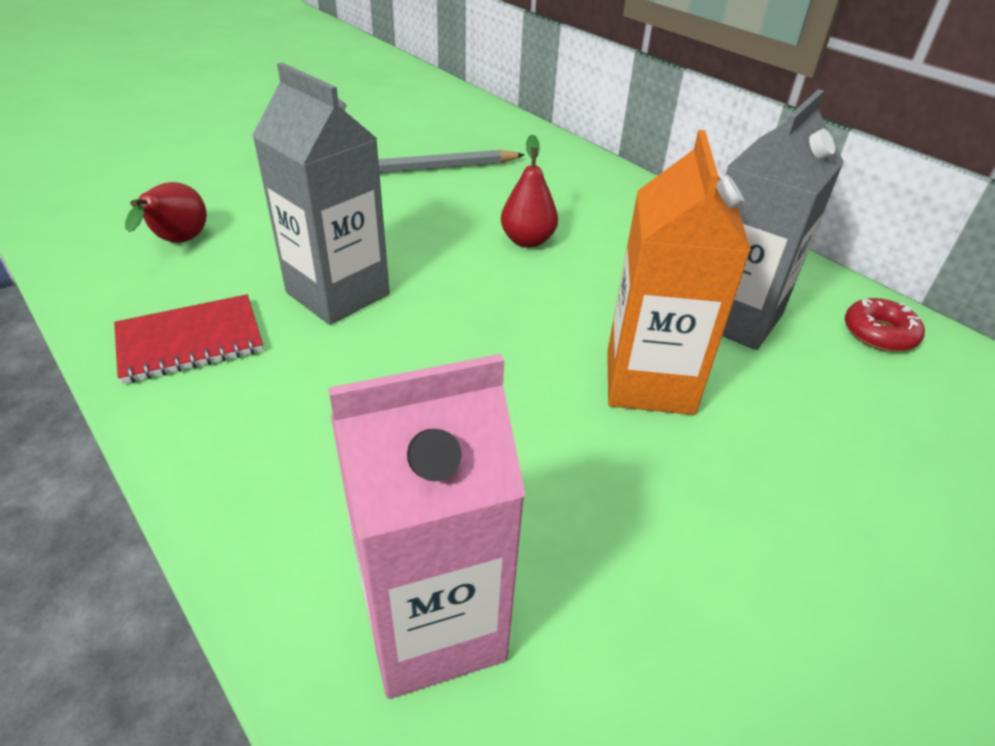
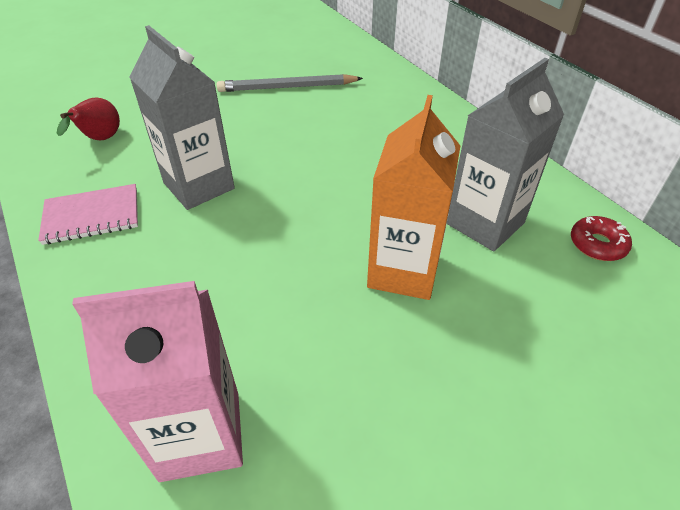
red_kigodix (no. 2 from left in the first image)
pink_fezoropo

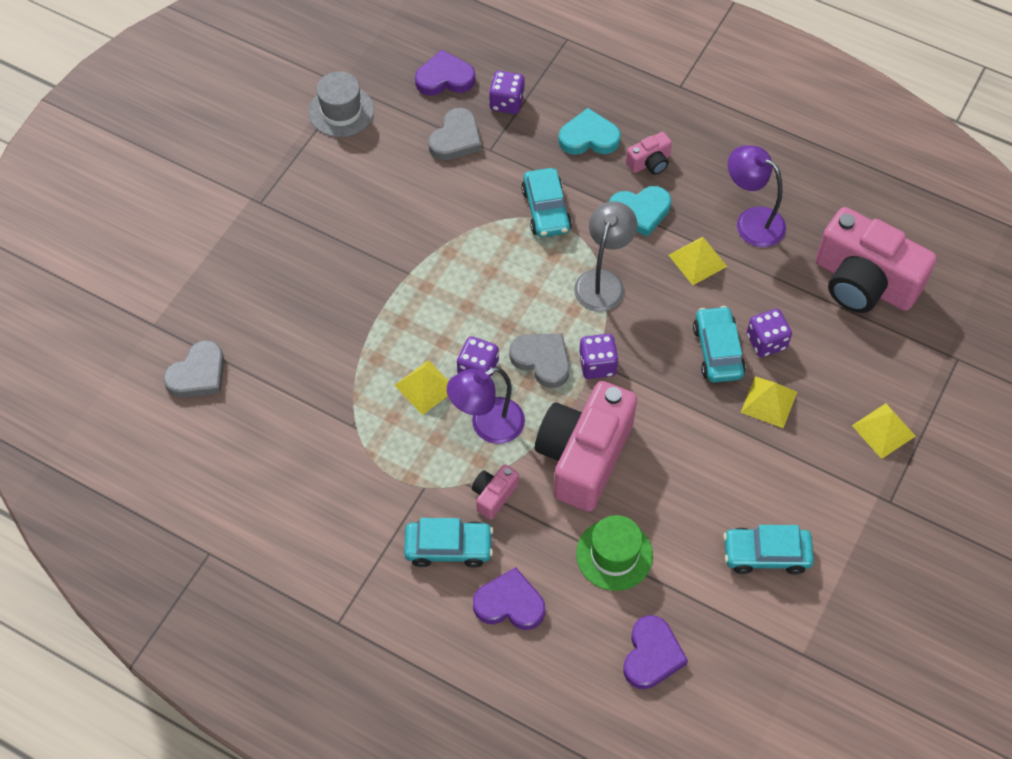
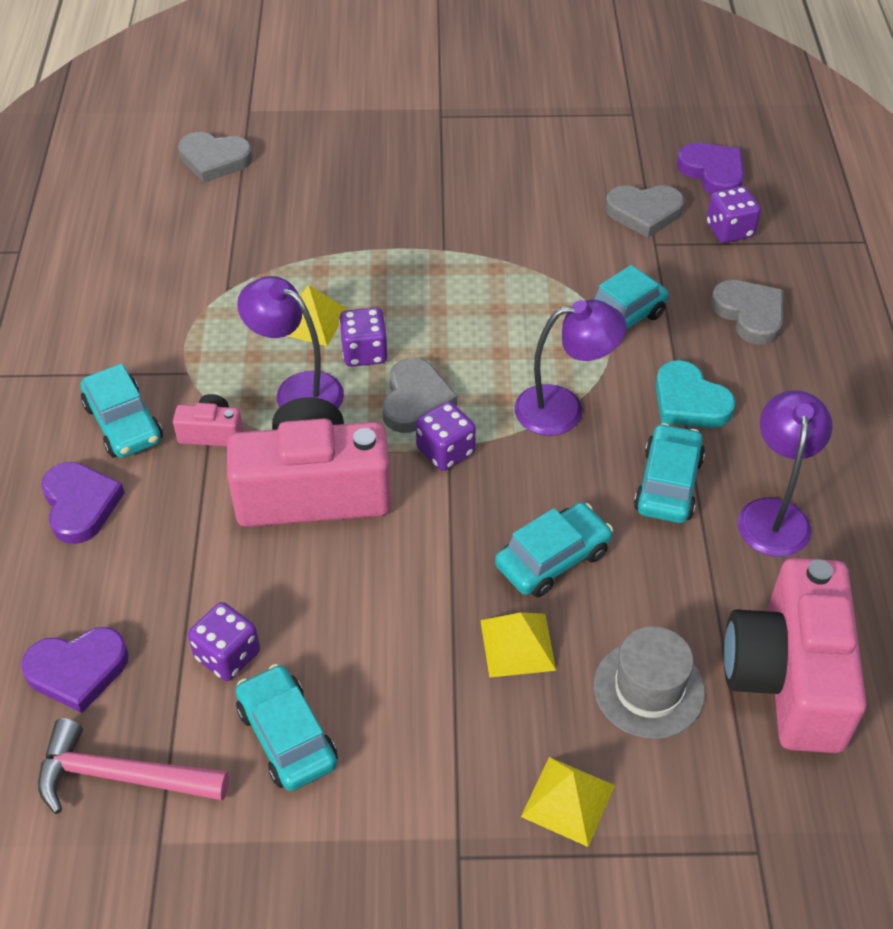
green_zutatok
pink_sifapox (no. 3 from left in the first image)
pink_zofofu
grey_zutatok
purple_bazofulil (no. 1 from left)
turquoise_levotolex (no. 5 from left)
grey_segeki (no. 4 from left)
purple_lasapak (no. 2 from left)

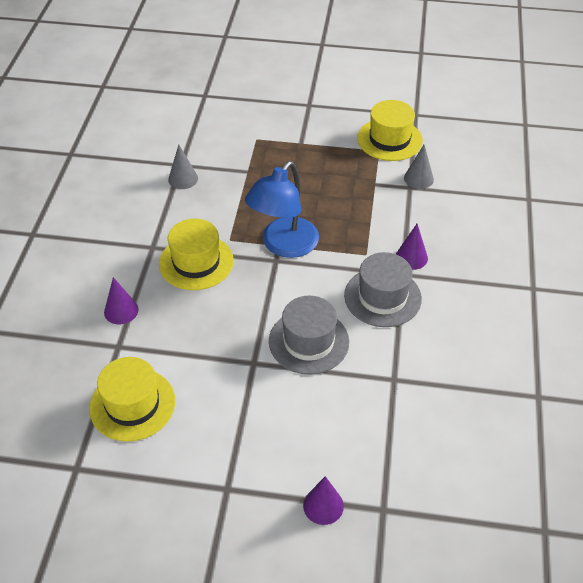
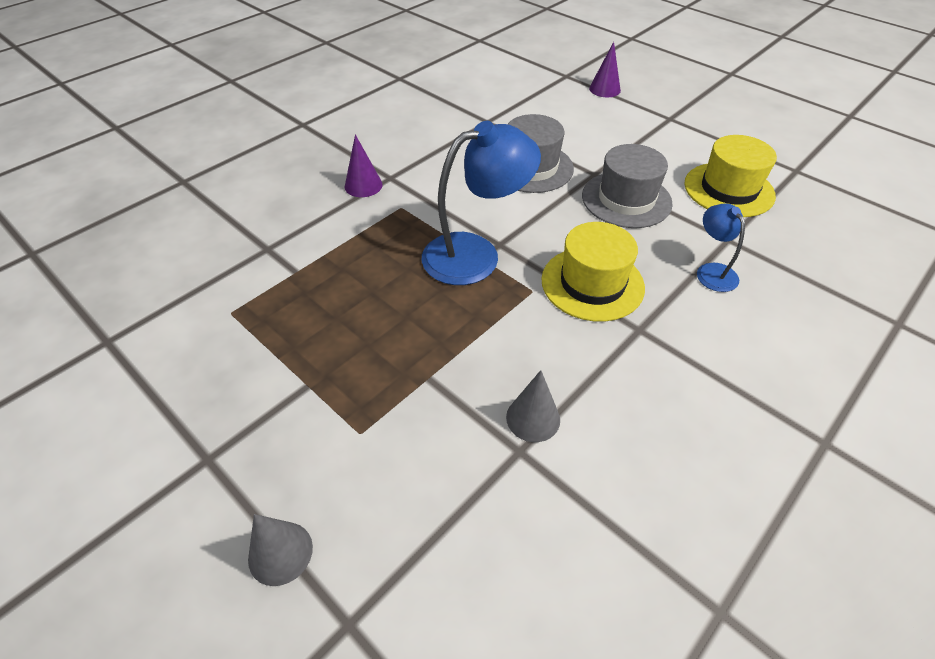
yellow_zutatok (no. 3 from left in the first image)
grey_zutatok (no. 2 from left)
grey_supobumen (no. 1 from left)
blue_lasapak (no. 2 from left)

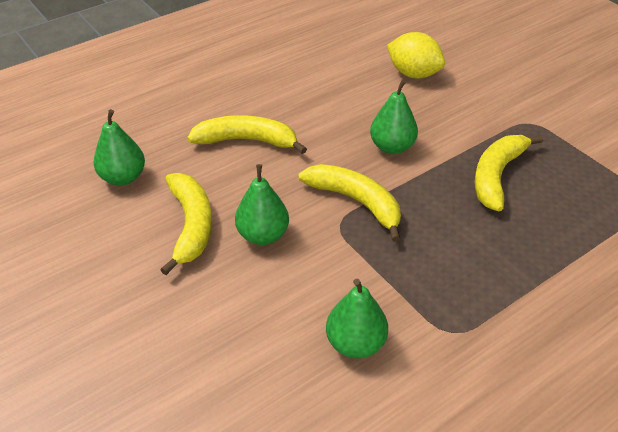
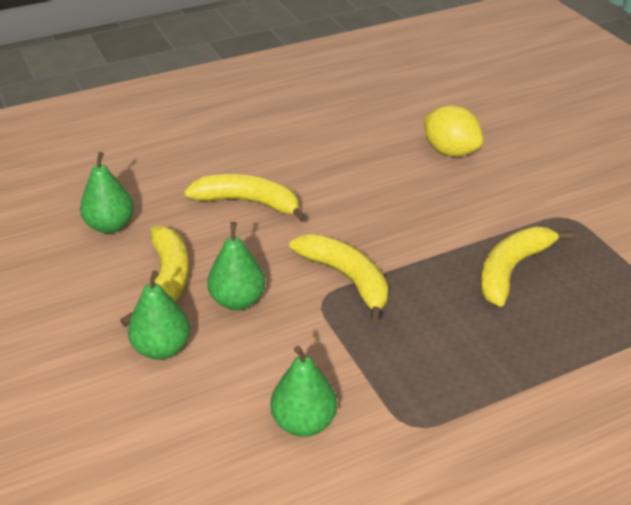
green_kigodix (no. 2 from left)

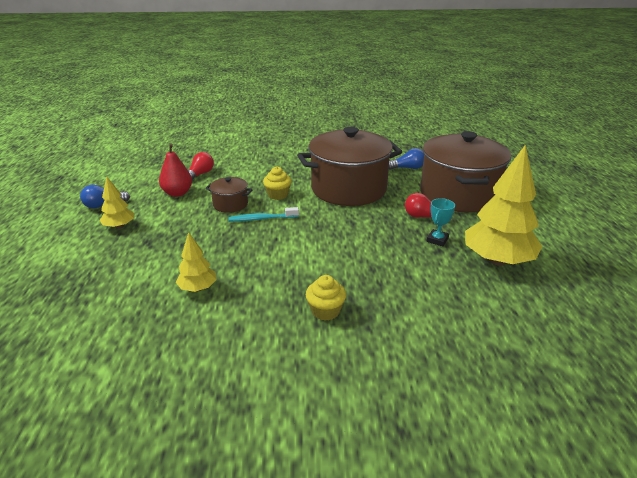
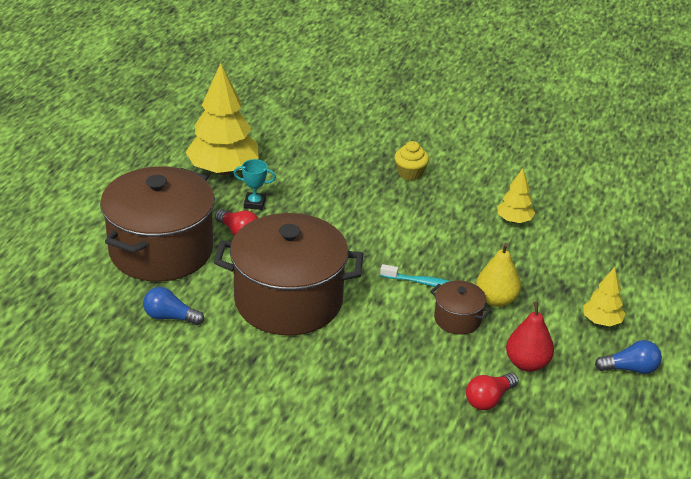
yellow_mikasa (no. 1 from left in the first image)
yellow_kigodix
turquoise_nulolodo

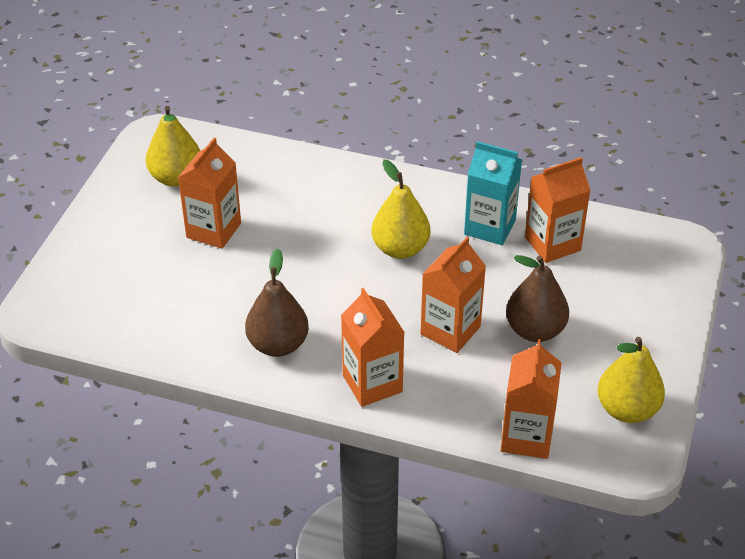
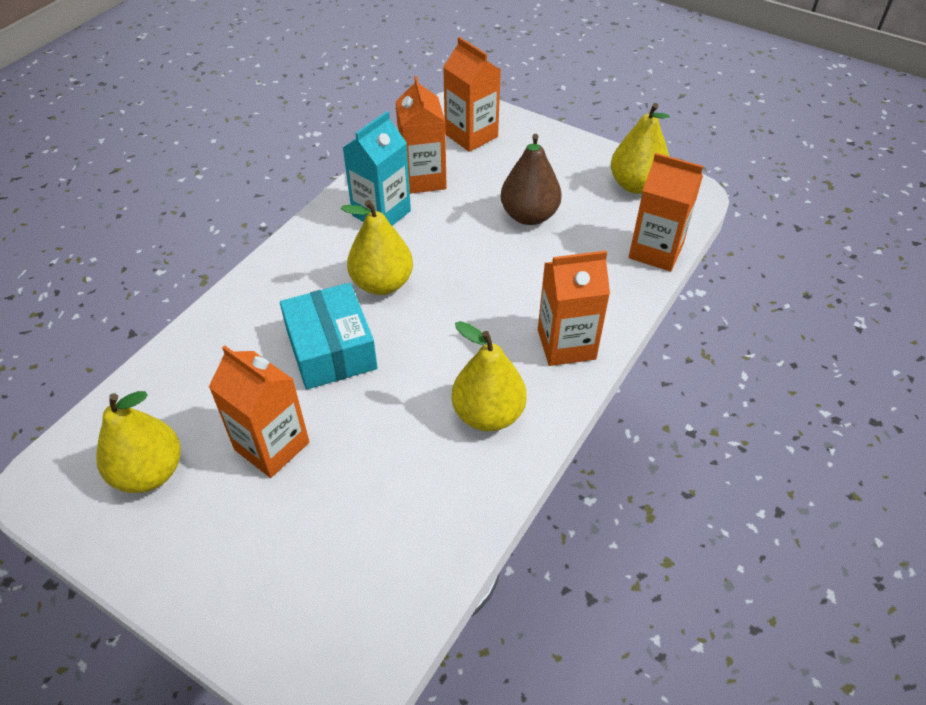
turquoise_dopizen
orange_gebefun (no. 3 from left)
yellow_kigodix (no. 3 from left)

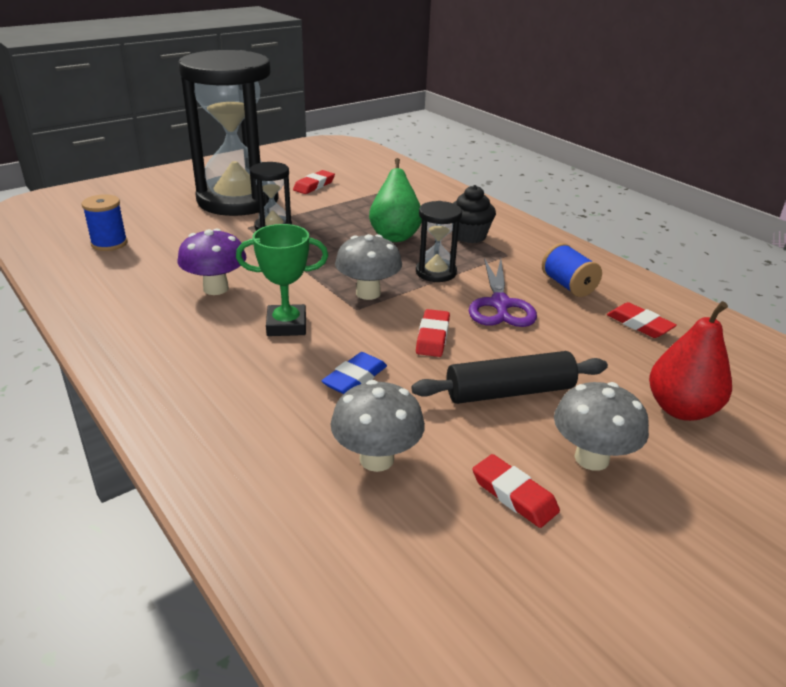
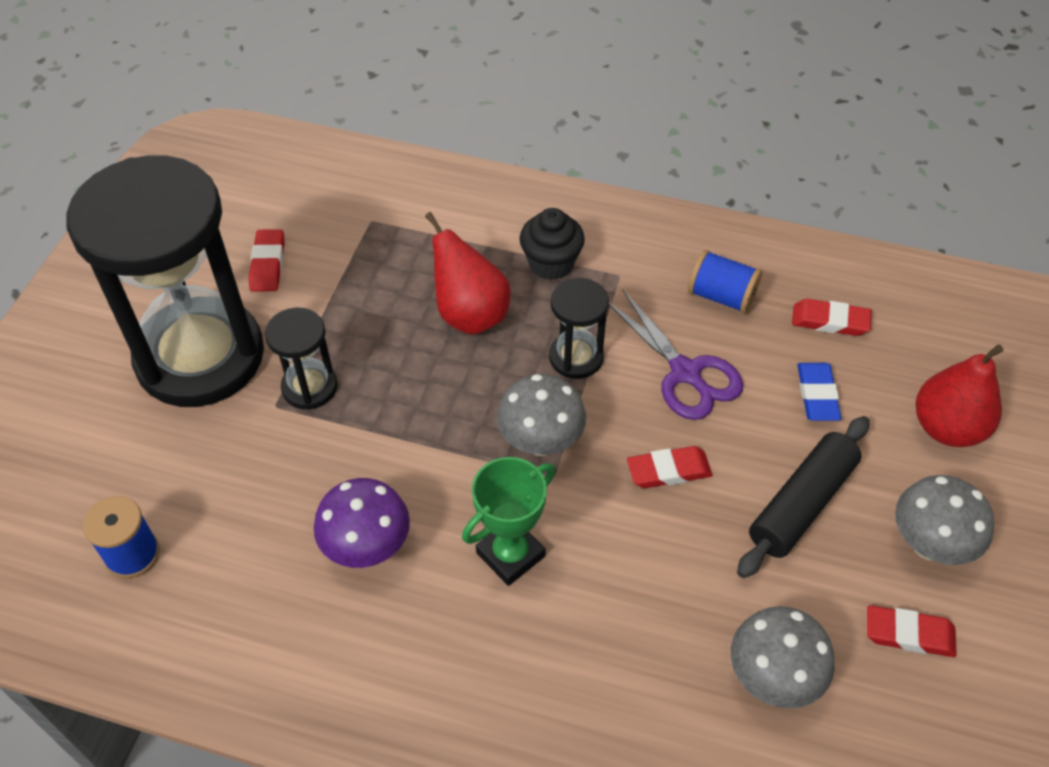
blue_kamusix
red_kigodix (no. 1 from left)
red_kamusix (no. 2 from left)

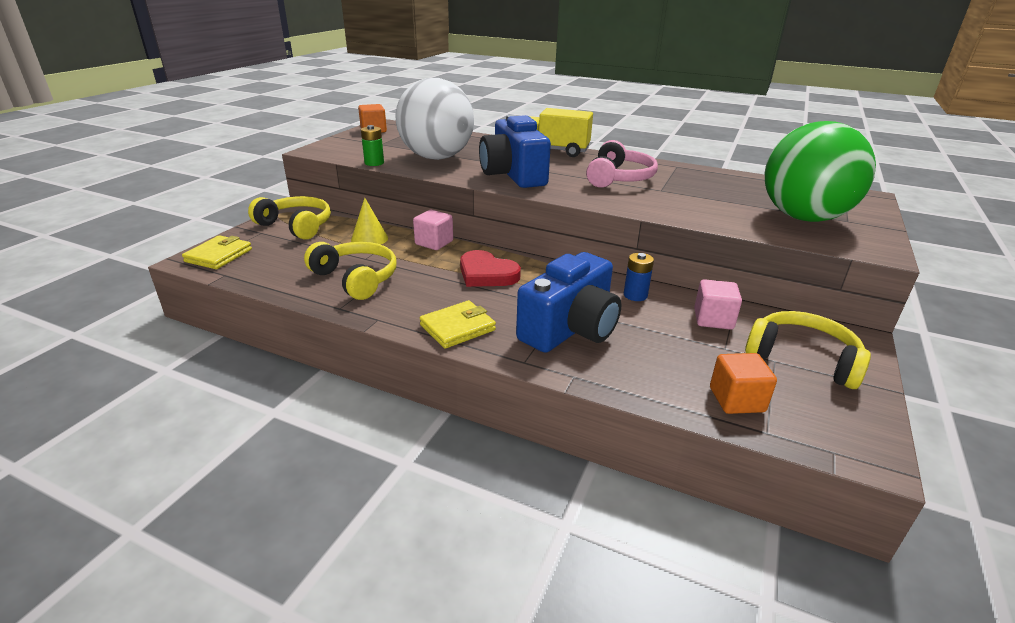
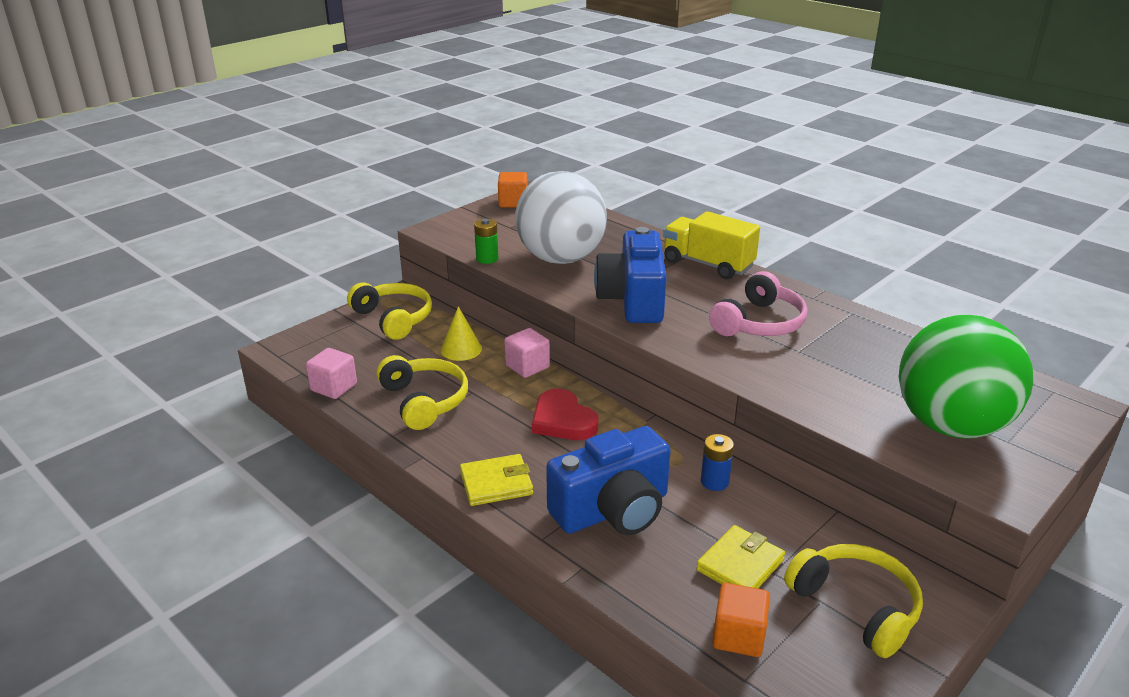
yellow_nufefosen (no. 2 from left)
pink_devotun (no. 1 from left)

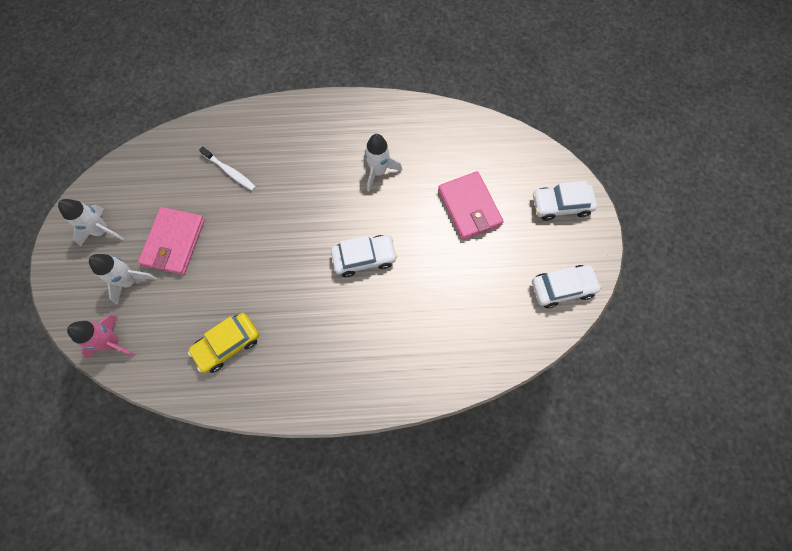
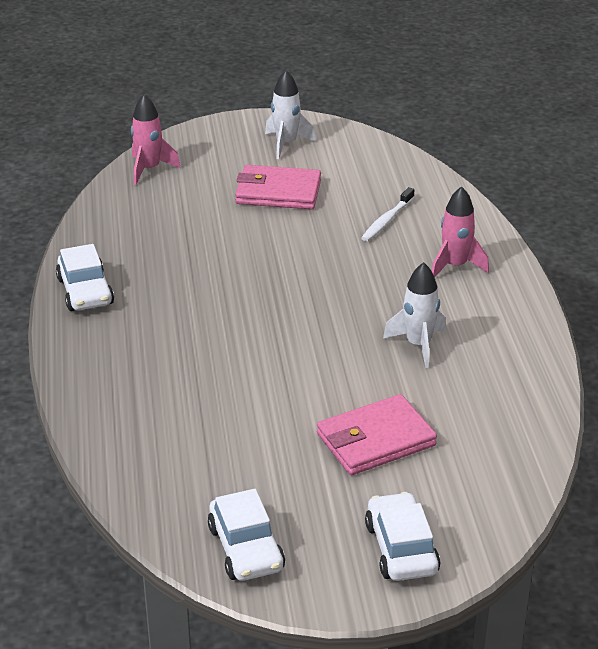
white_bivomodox (no. 2 from left in the first image)
yellow_levotolex
pink_bivomodox (no. 2 from left)
white_levotolex (no. 1 from left)

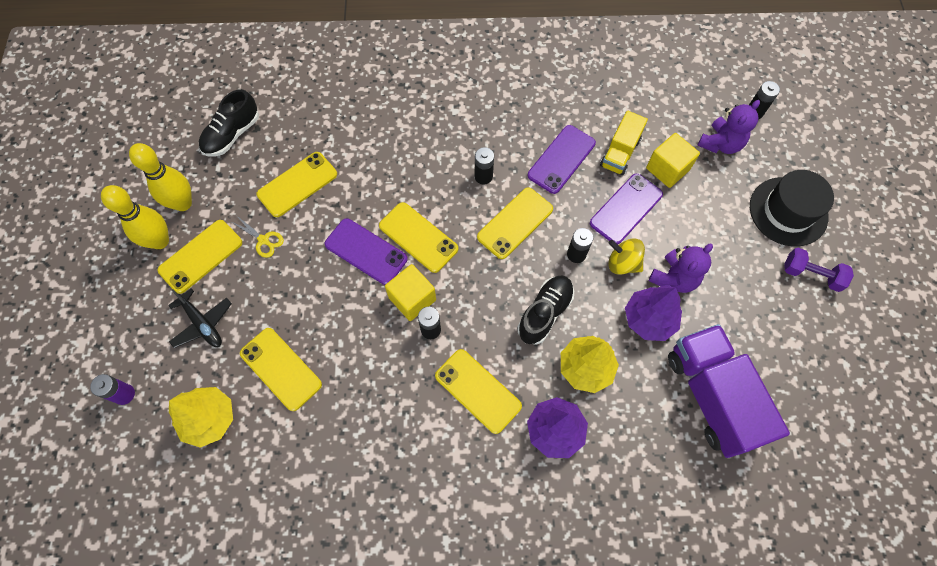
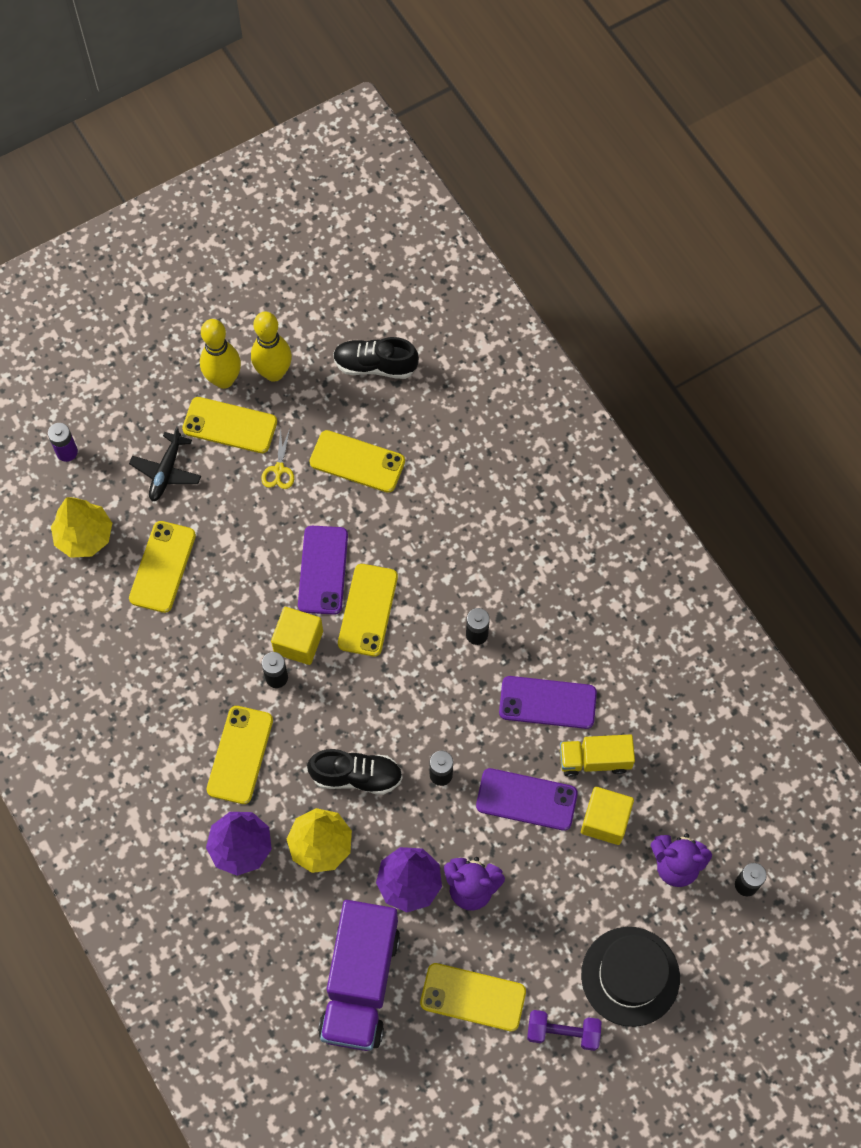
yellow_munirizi
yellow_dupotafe (no. 6 from left)
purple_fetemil
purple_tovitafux

